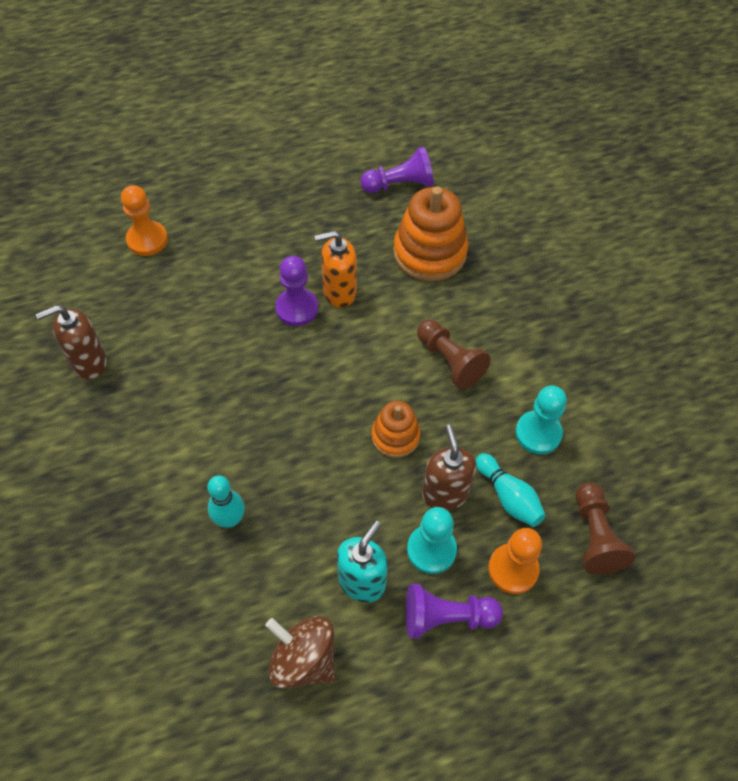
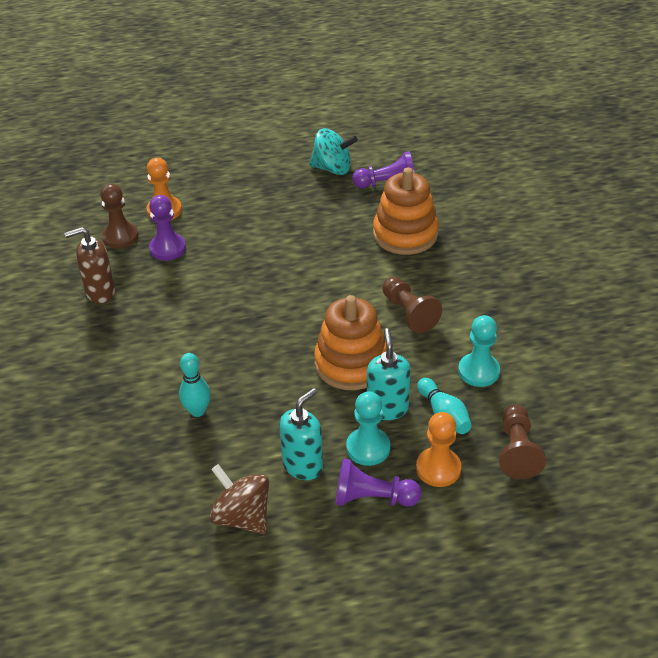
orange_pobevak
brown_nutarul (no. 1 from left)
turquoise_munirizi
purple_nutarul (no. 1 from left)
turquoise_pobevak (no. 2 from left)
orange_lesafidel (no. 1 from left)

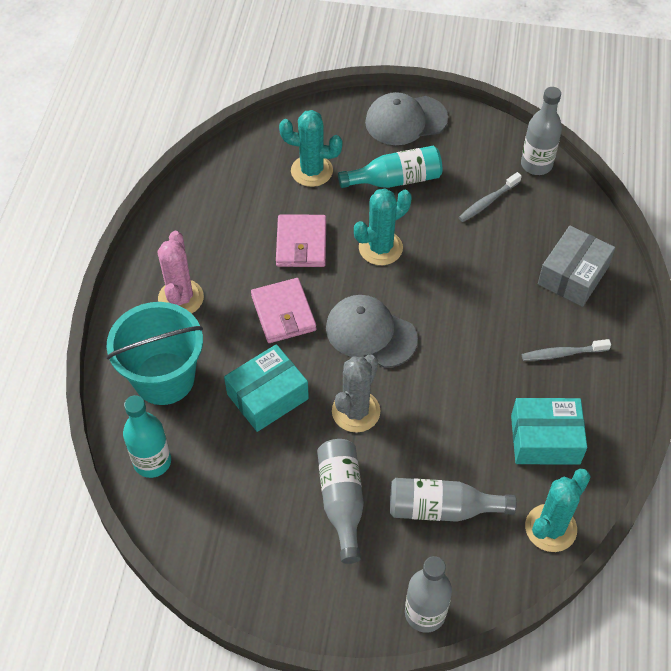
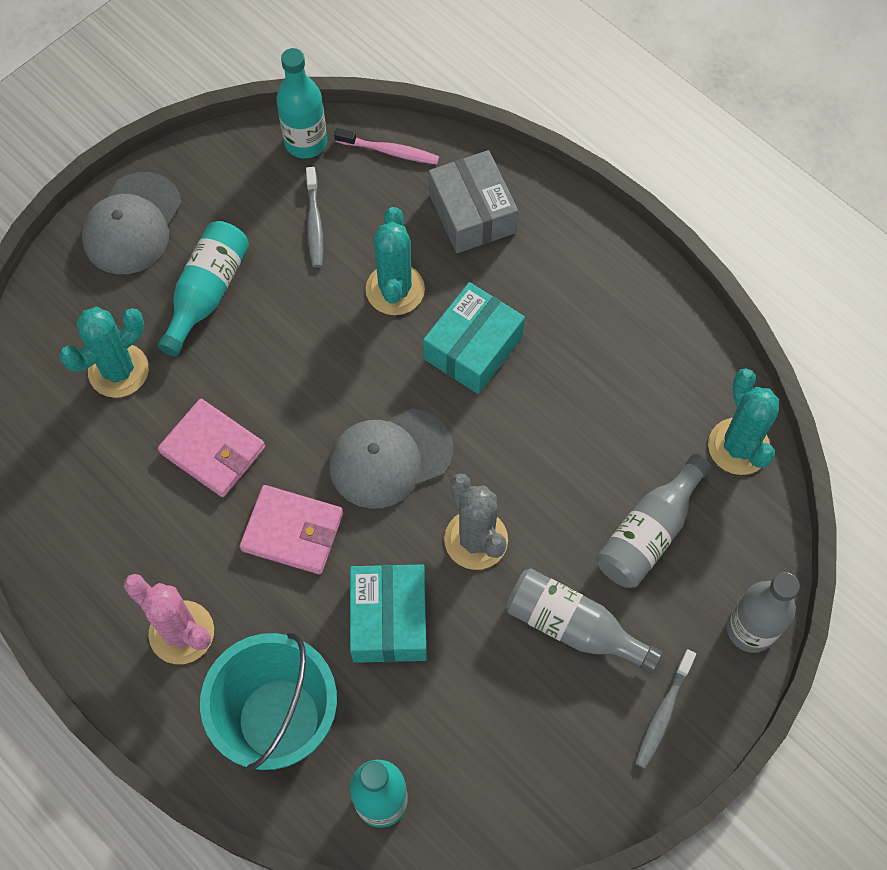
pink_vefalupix
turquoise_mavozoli (no. 2 from left)
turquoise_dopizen (no. 2 from left)
grey_vefalupix (no. 2 from left)
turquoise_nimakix (no. 2 from left)

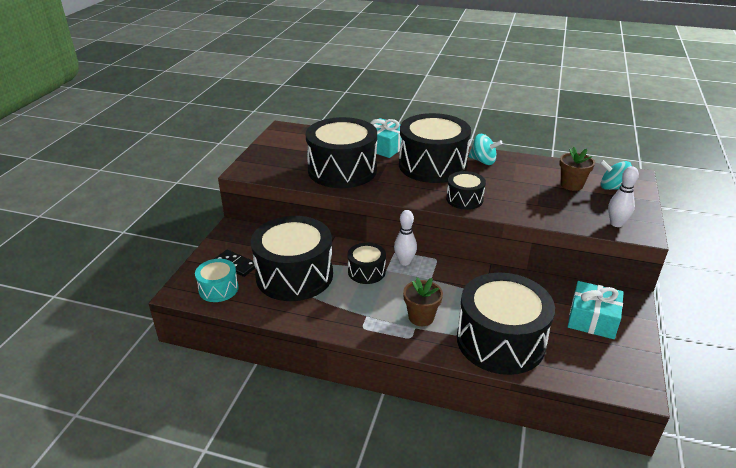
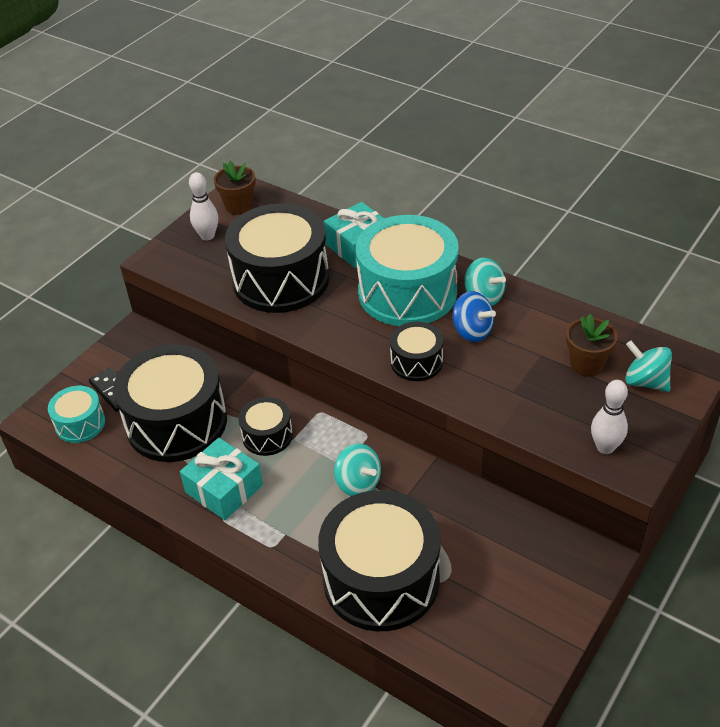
turquoise_munirizi (no. 1 from left)
blue_munirizi
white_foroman (no. 1 from left)
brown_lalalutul (no. 1 from left)
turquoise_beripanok (no. 1 from left)
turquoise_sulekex (no. 2 from left)

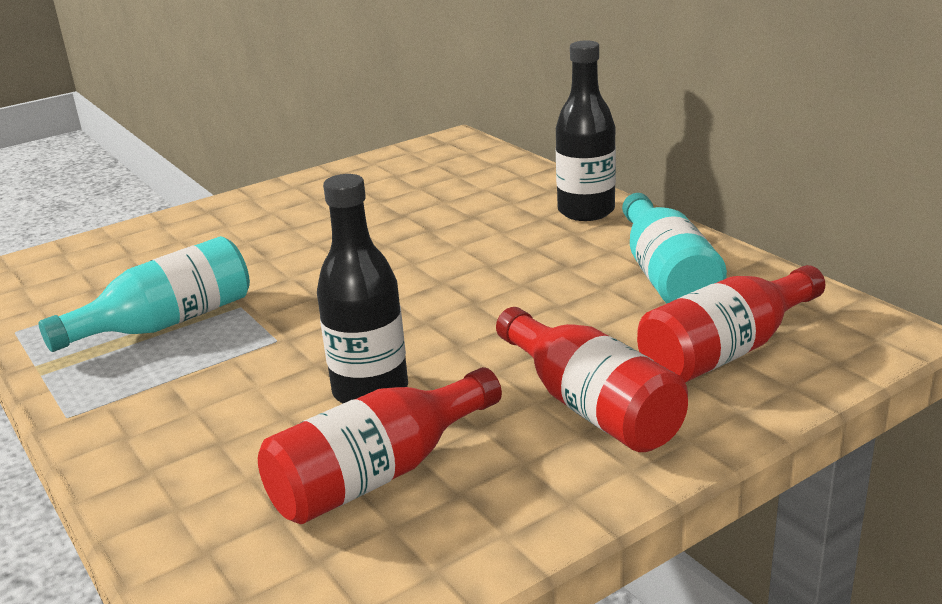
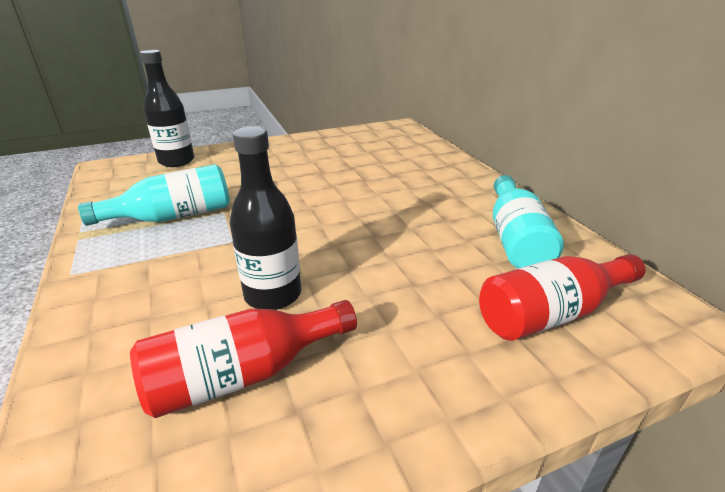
red_nimakix (no. 2 from left in the first image)
black_nimakix (no. 1 from left)

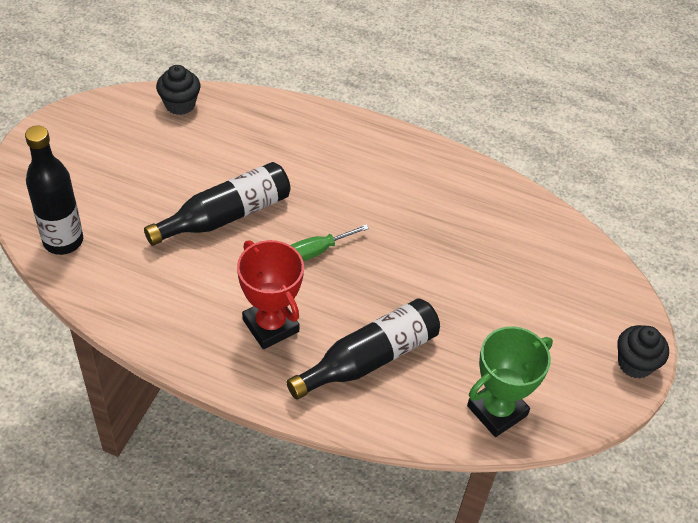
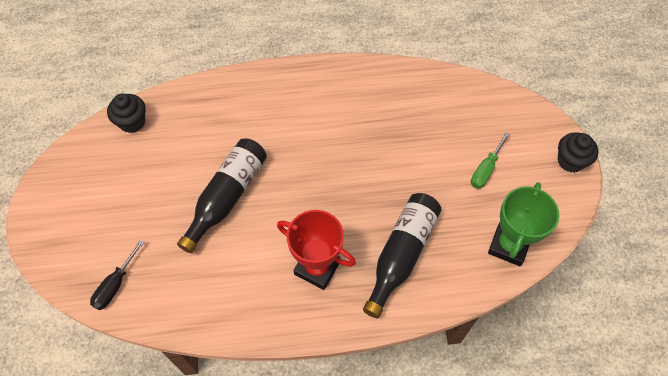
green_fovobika
black_fovobika

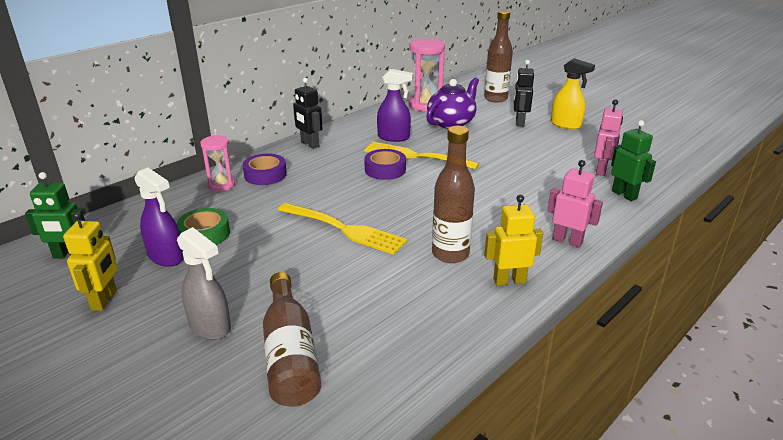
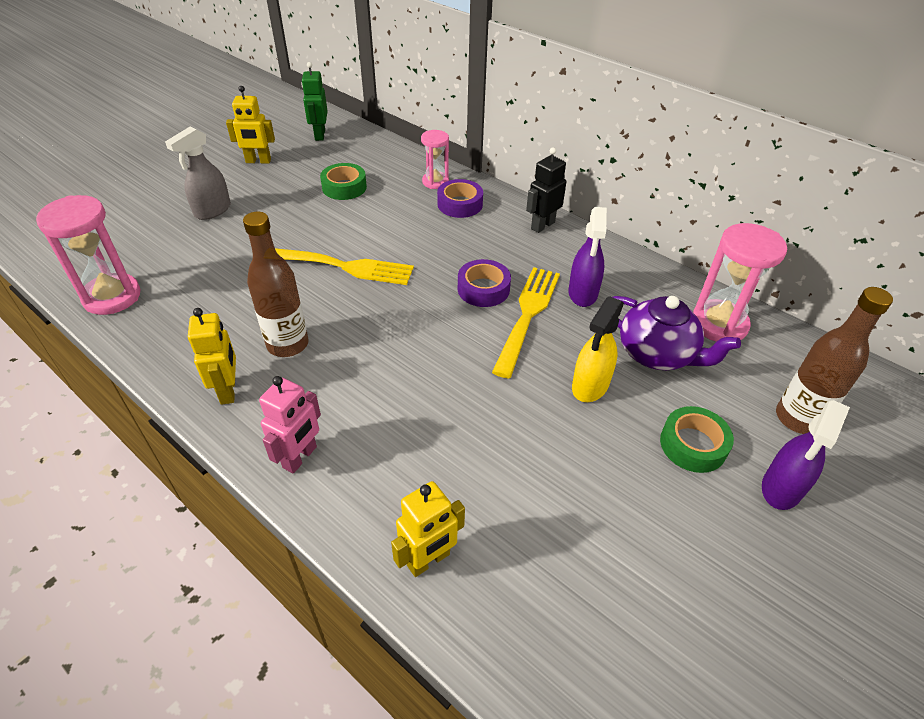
brown_nimakix (no. 1 from left in the first image)
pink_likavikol (no. 2 from left in the first image)
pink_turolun (no. 1 from left)
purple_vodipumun (no. 2 from left)
yellow_vodipumun
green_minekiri (no. 2 from left)
yellow_likavikol (no. 3 from left)
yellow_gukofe (no. 1 from left)

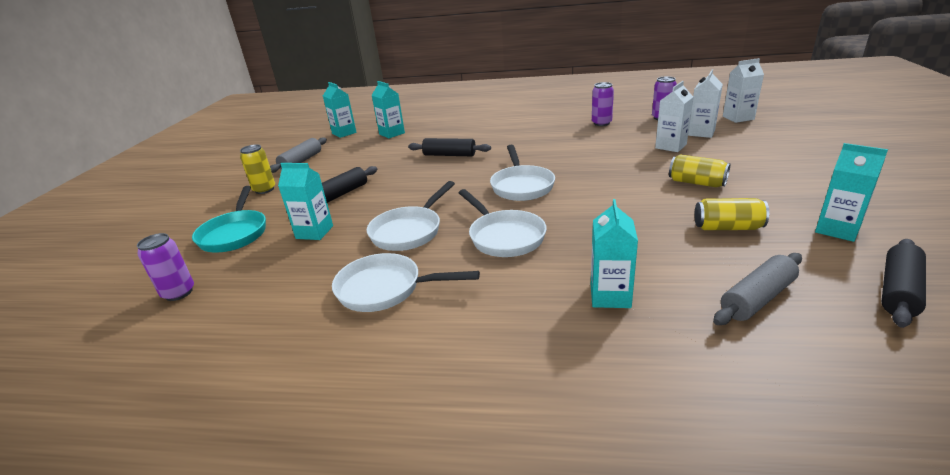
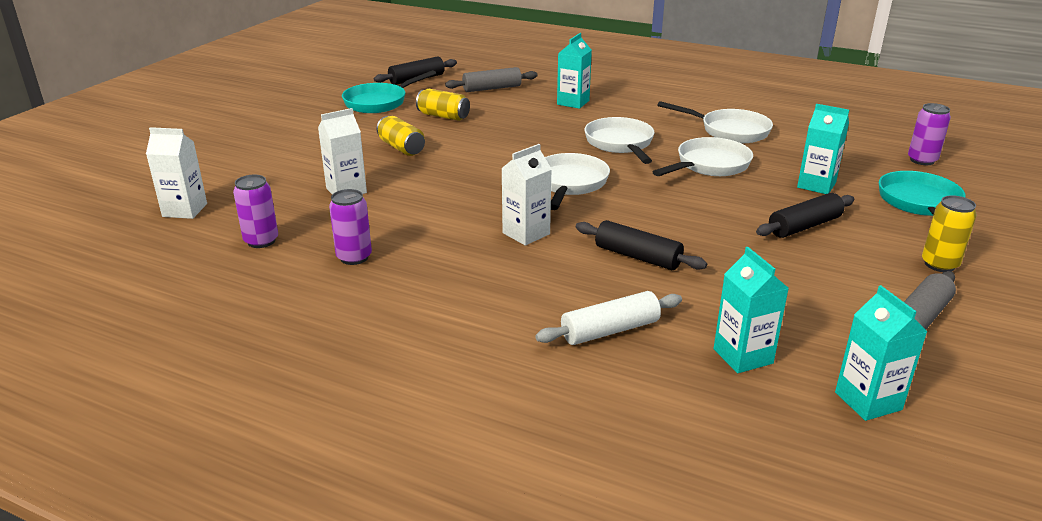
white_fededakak
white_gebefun (no. 3 from left)
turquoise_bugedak (no. 1 from left)

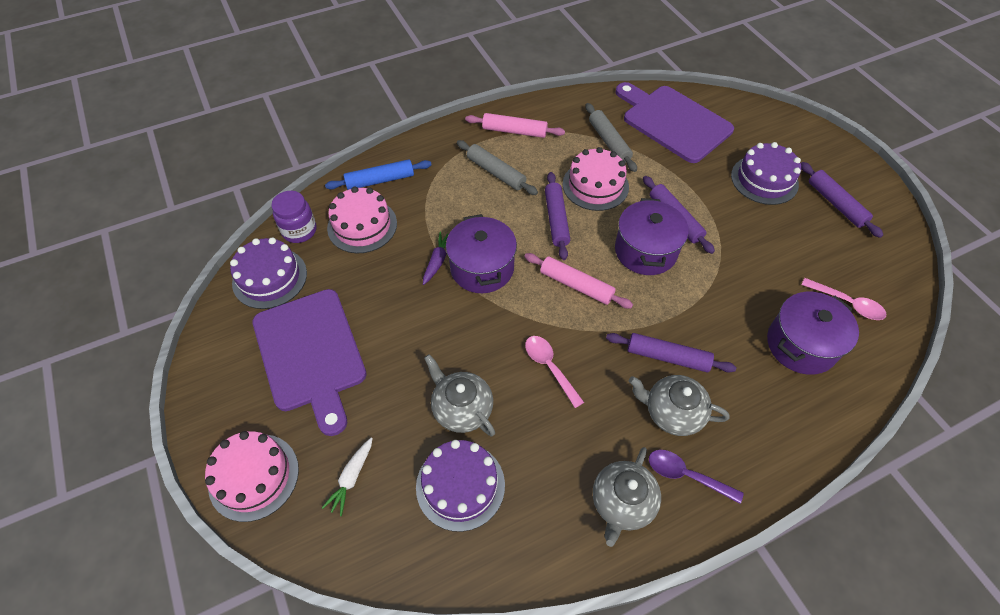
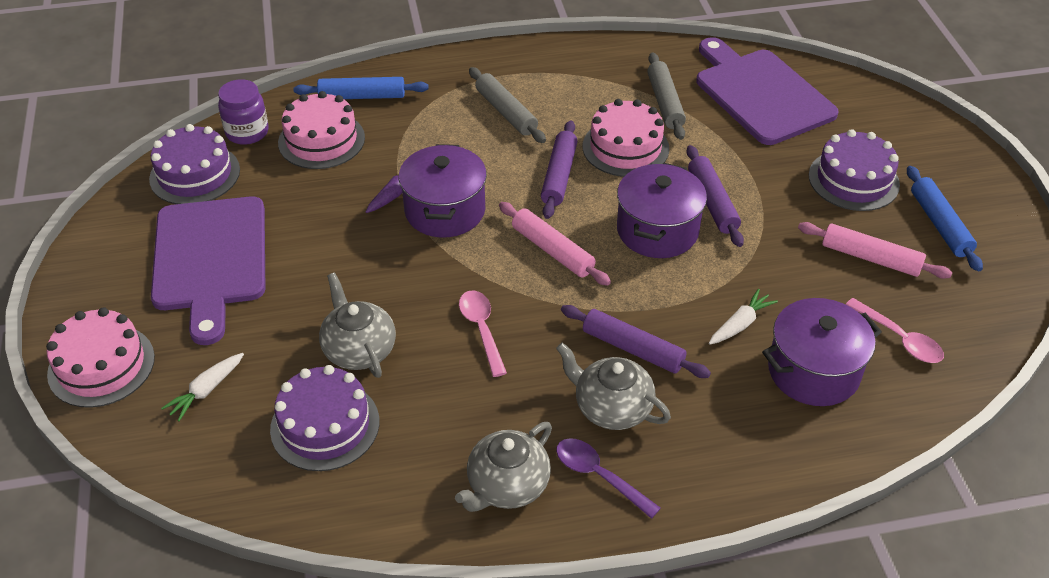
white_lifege (no. 2 from left)
pink_fededakak (no. 2 from left)
blue_fededakak (no. 2 from left)

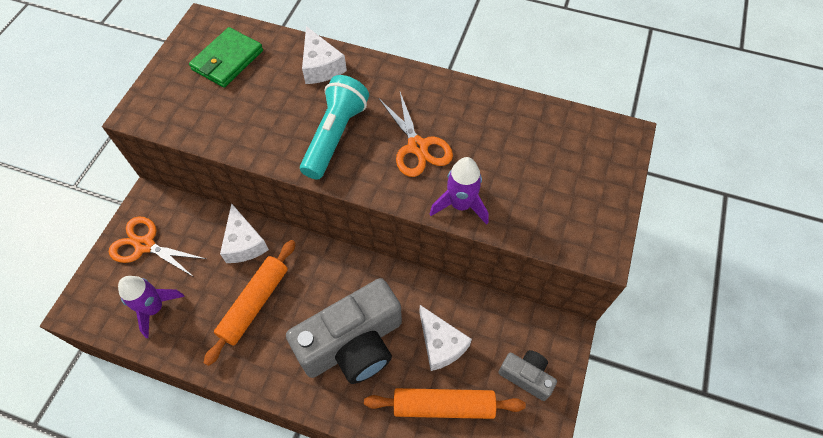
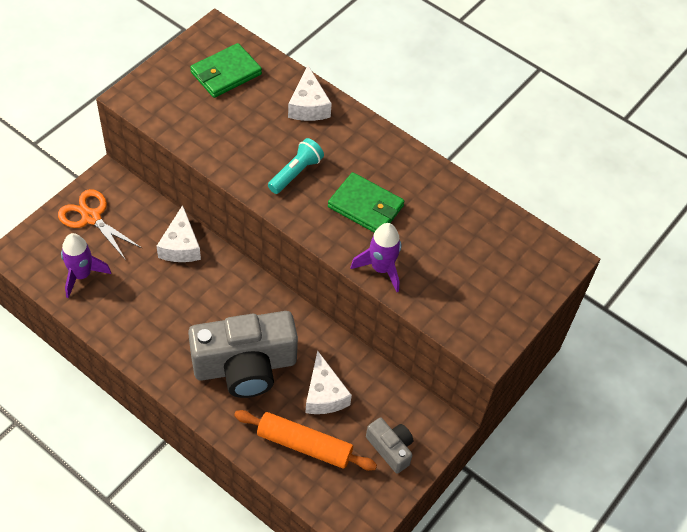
orange_fededakak (no. 1 from left in the first image)
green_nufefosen (no. 2 from left)
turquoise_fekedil

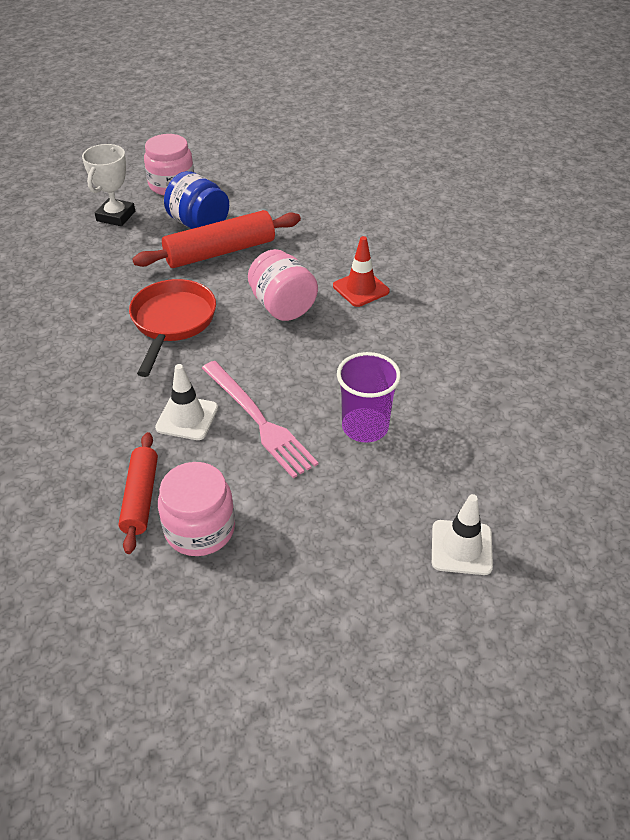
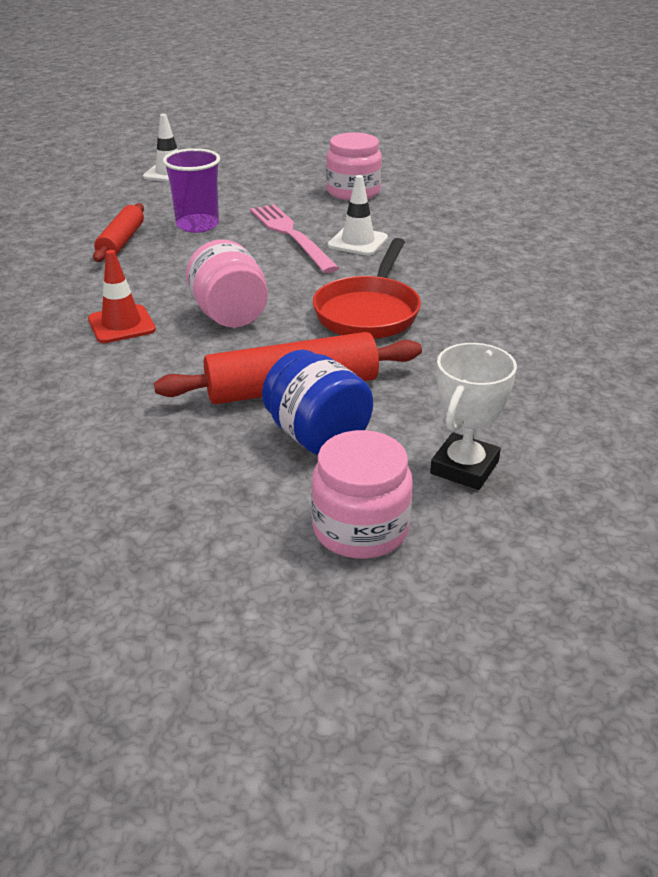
red_fededakak (no. 1 from left)

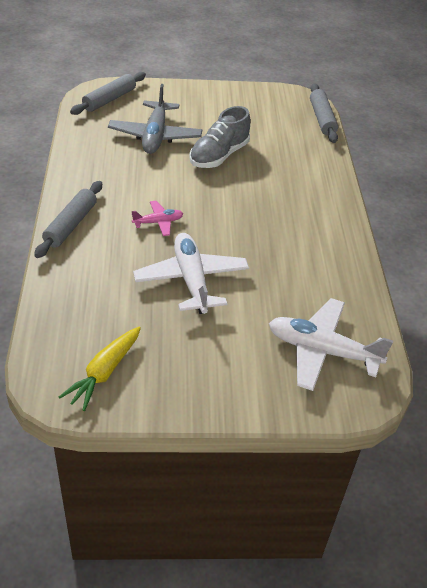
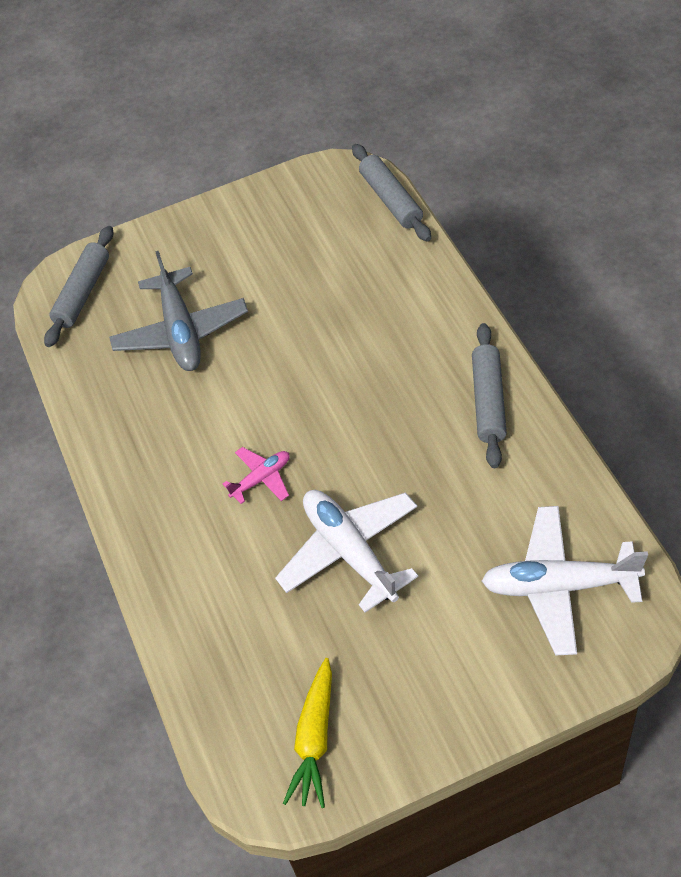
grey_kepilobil
grey_fededakak (no. 3 from left)

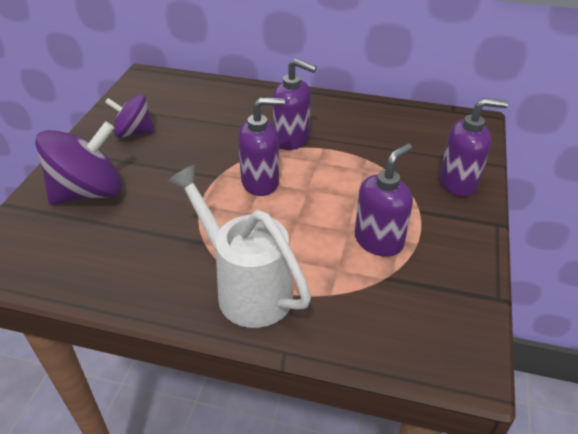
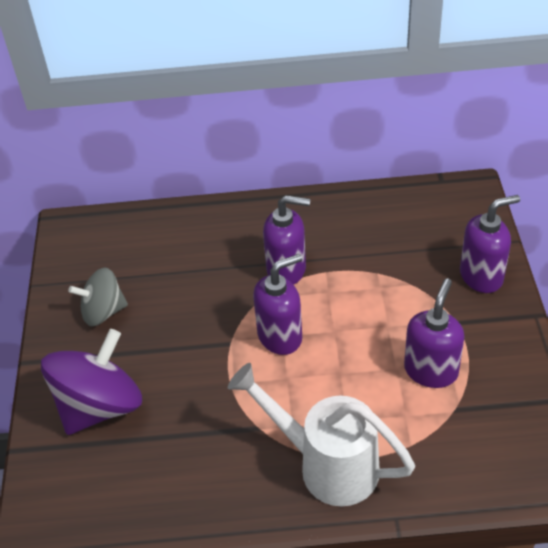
grey_munirizi

